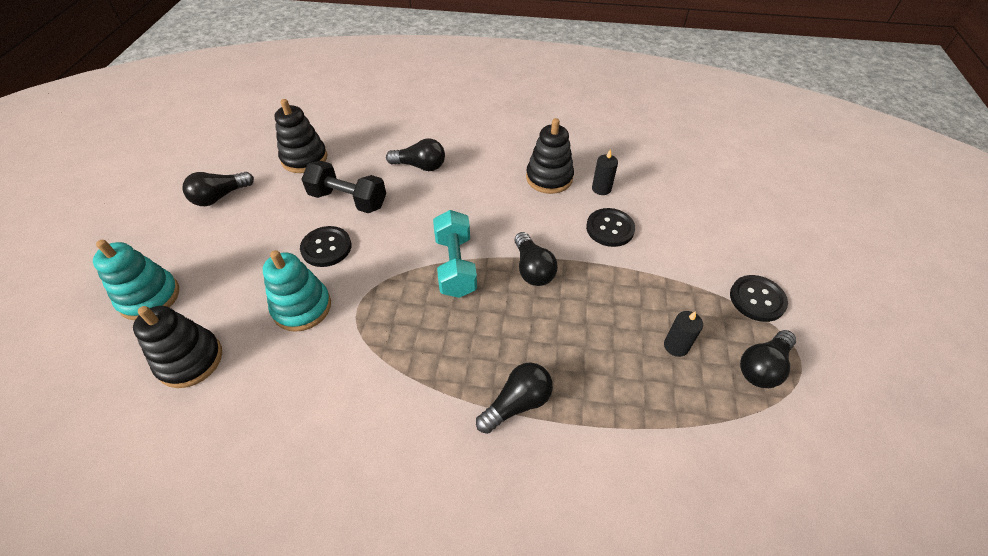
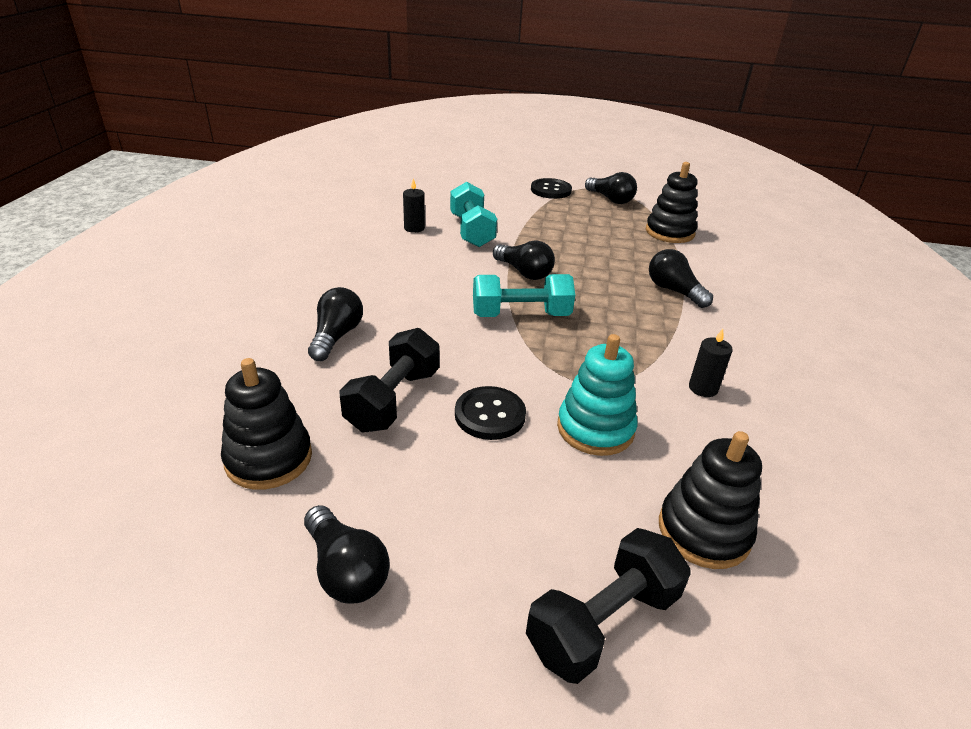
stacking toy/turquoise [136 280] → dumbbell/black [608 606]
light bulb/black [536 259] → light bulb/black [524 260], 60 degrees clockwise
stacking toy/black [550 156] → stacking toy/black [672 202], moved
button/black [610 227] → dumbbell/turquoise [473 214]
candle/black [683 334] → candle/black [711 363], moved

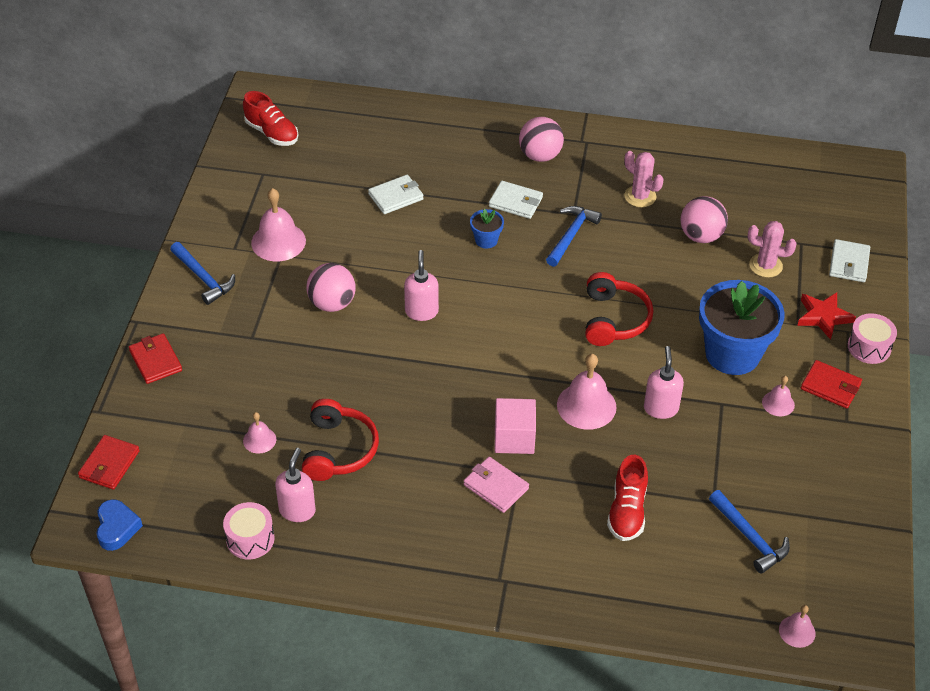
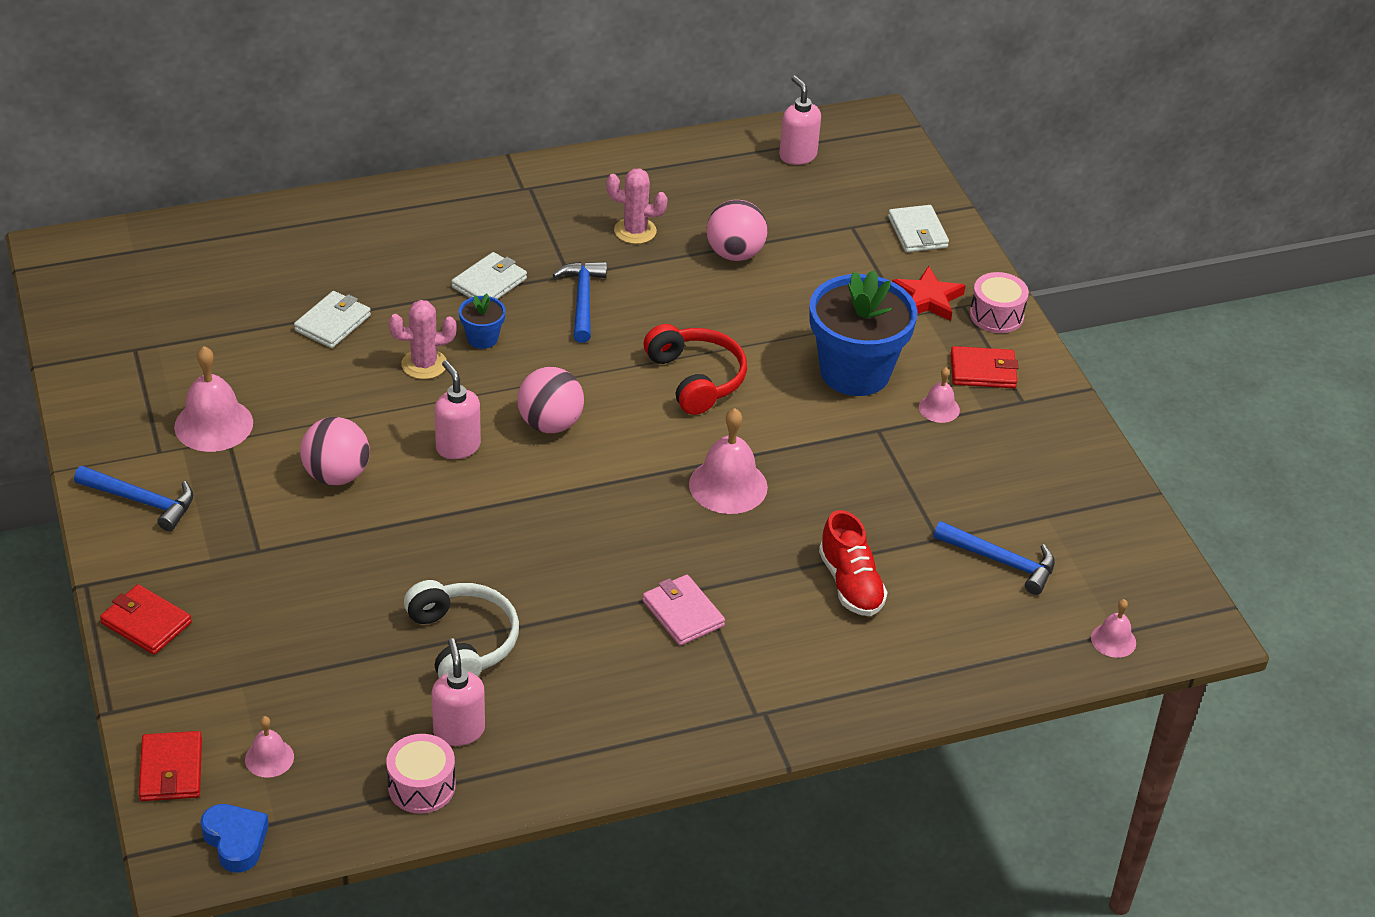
shoe/red [270 118] → -
bell/pink [259 433] → bell/pink [269 747], moved
headphones/red [340 440] → headphones/white [461 629]
wallet/pink [496 485] → wallet/pink [683 610], 45 degrees clockwise
wallet/white [516 200] → wallet/white [489 275], 45 degrees counterclockwise
cube/pink [515 426] → -
ball/pink [541 139] → ball/pink [550 400], moved
soap dispenser/pink [664 382] → soap dispenser/pink [800 120], moved
cactus/pink [772 249] → cactus/pink [423 339], moved

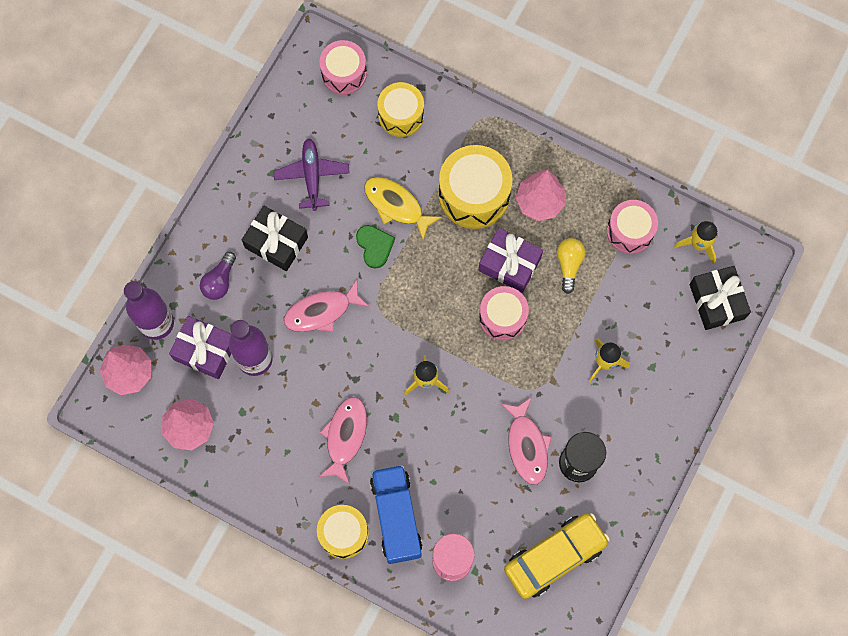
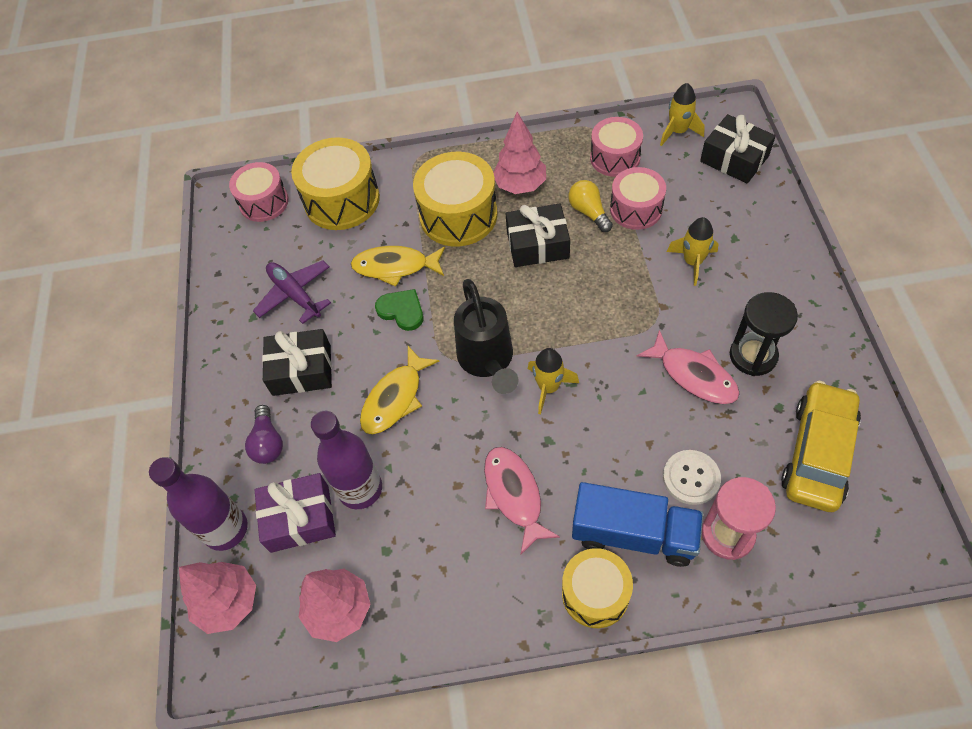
fish/pink [326 305] → fish/yellow [399 390]
truck/blue [396 514] → truck/blue [637 524], 150 degrees clockwise
drum/yellow [401 109] → drum/yellow [335 183], x1.53
gift/purple [510 260] → gift/black [538 235]
drum/pink [504 313] → drum/pink [638 198], moved
- → watering can/black [486 336]
- → button/white [692 477]

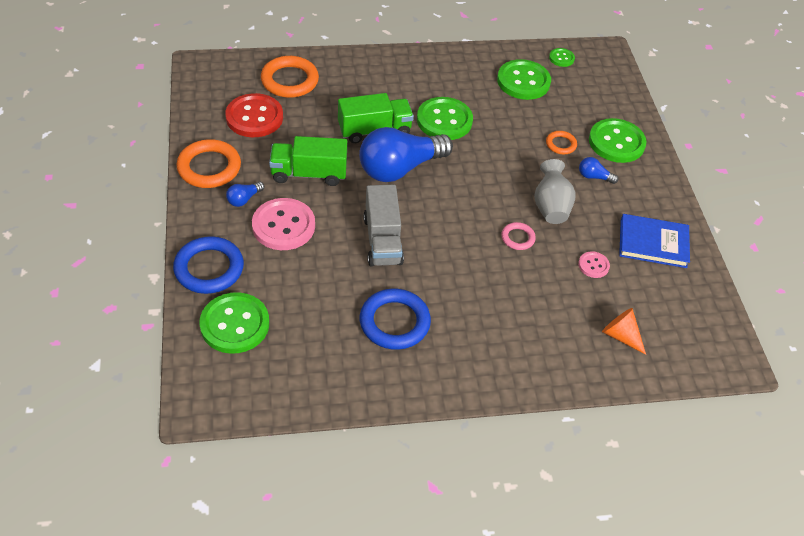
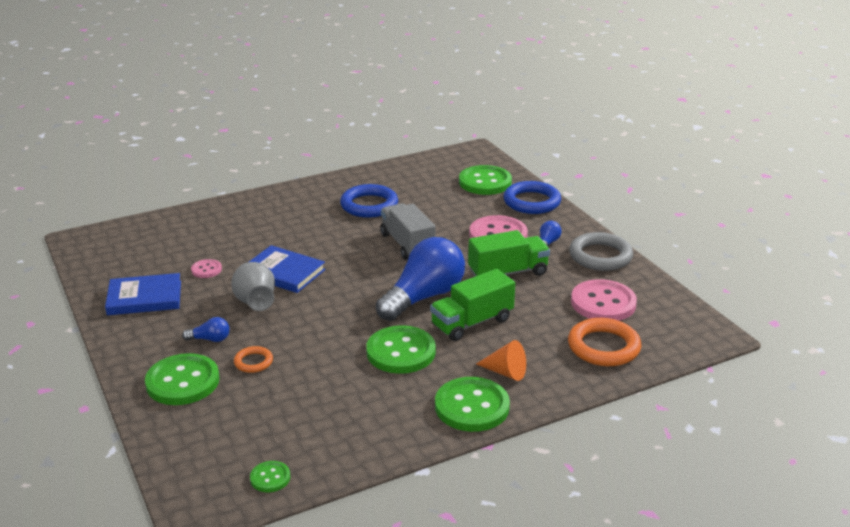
ring/orange [208 163] → ring/grey [601 251]
button/red [254 115] → button/pink [604 300]
button/green [524 79] → button/green [472 404], moved
ring/pink [518 236] → book/blue [287 269]
cone/orange [624 331] → cone/orange [501 360], moved

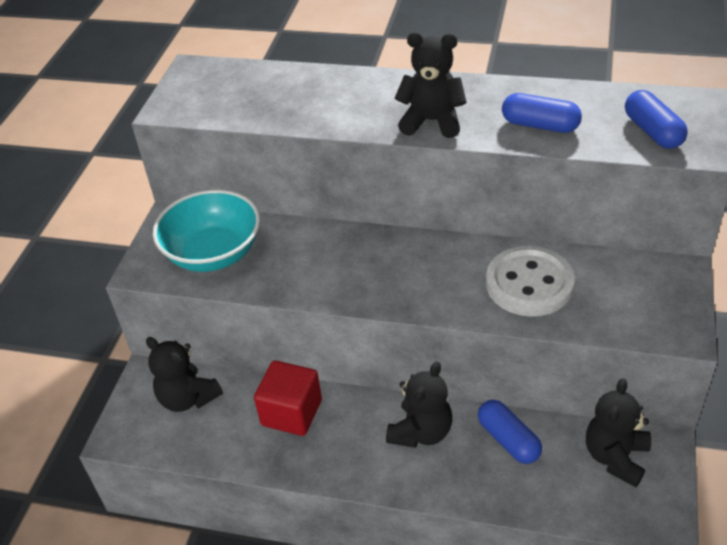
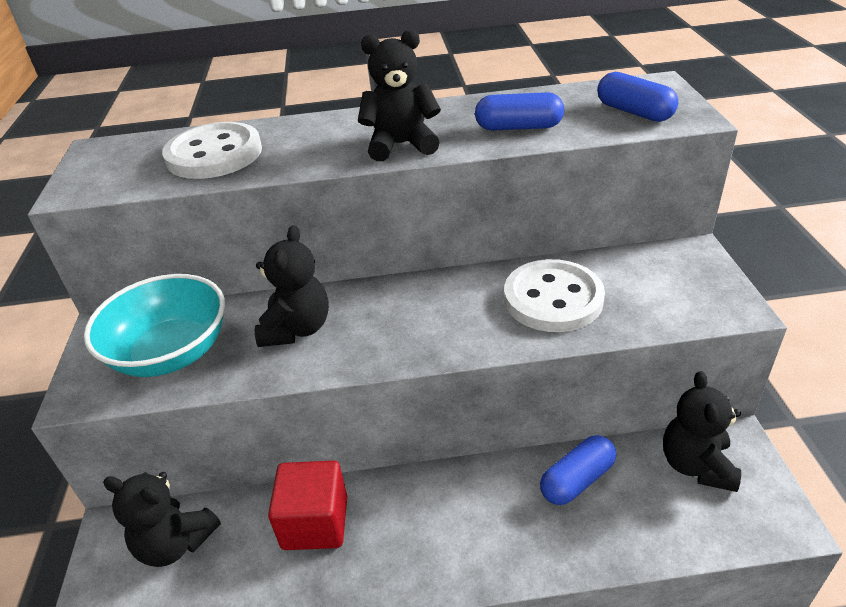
teddy bear/black [419 404] → teddy bear/black [292 286], moved
capsule/blue [510 432] → capsule/blue [578 470], 75 degrees counterclockwise
- → button/white [212 150]

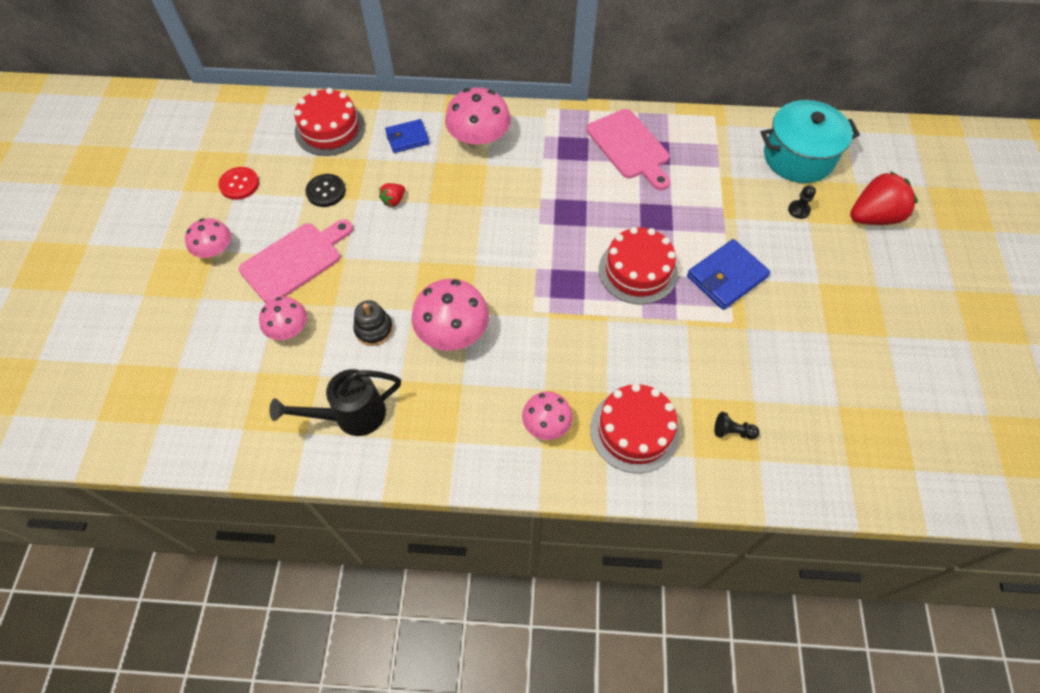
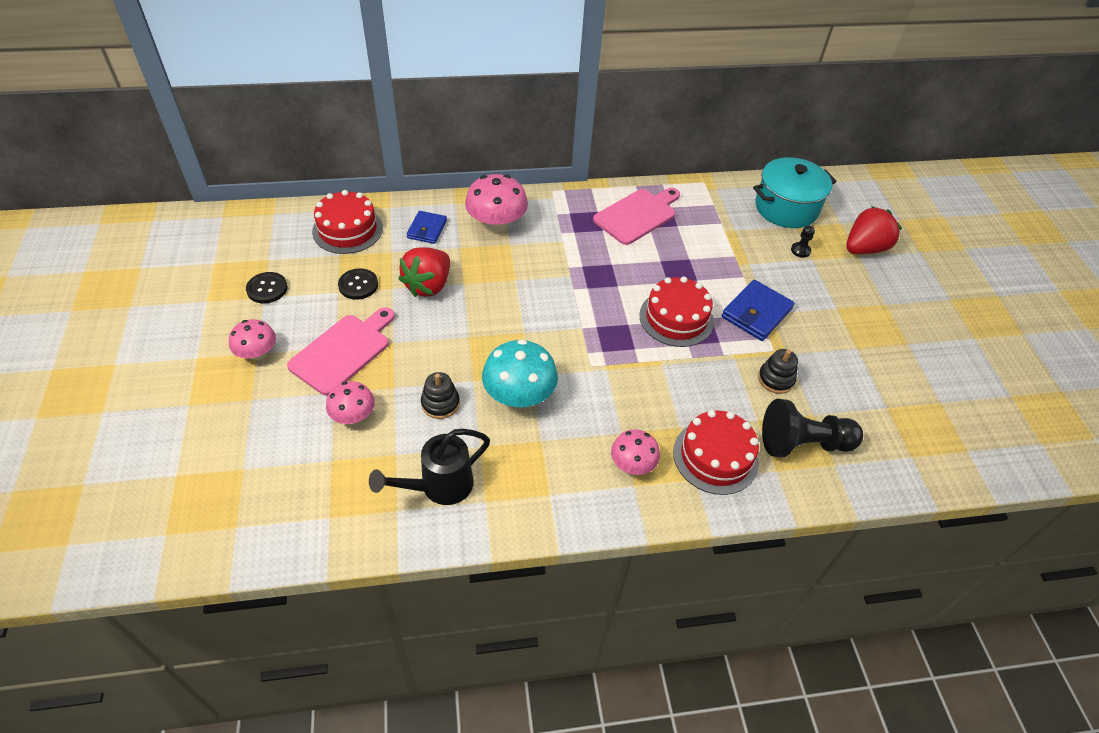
button/red [238 183] → button/black [267 287]
strawberry/red [392 195] → strawberry/red [424 272], x2.13
wallet/blue [407 136] → wallet/blue [426 227], 45 degrees counterclockwise
mushroom/pink [450 315] → mushroom/turquoise [520 373]
cutting board/pink [628 149] → cutting board/pink [636 216], 90 degrees counterclockwise
pawn/black [736 425] → pawn/black [812 428], x2.36
- → stacking toy/black [778 371]

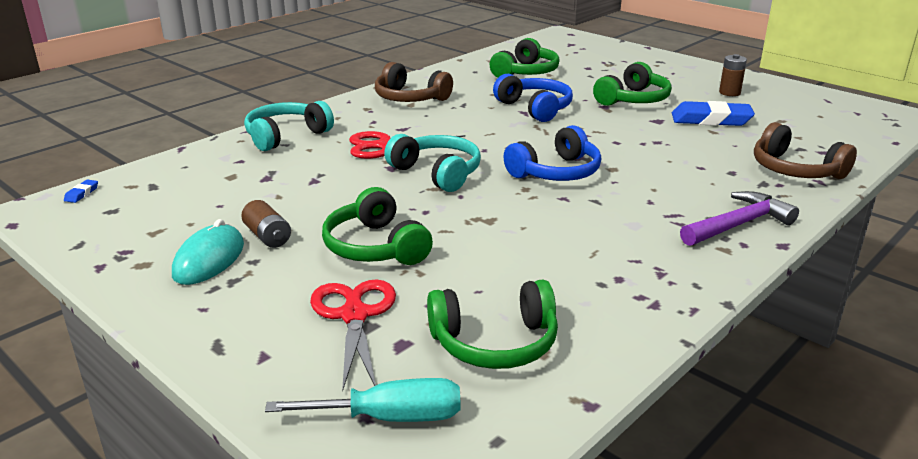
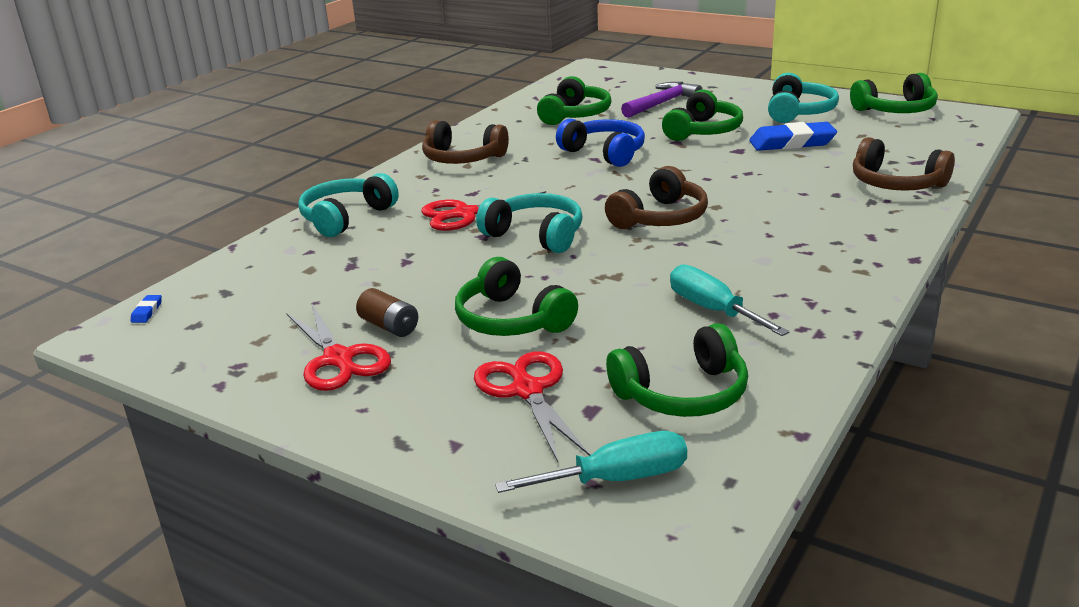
mouse/turquoise [208 252] → scissors/red [338 348]
headphones/blue [552 153] → headphones/brown [656 197]
hammer/purple [739 218] → hammer/purple [662 100], moved
battery/brown [733 75] → headphones/turquoise [803 98]
- → screwdriver/turquoise [730 300]
- → headphones/green [894 93]

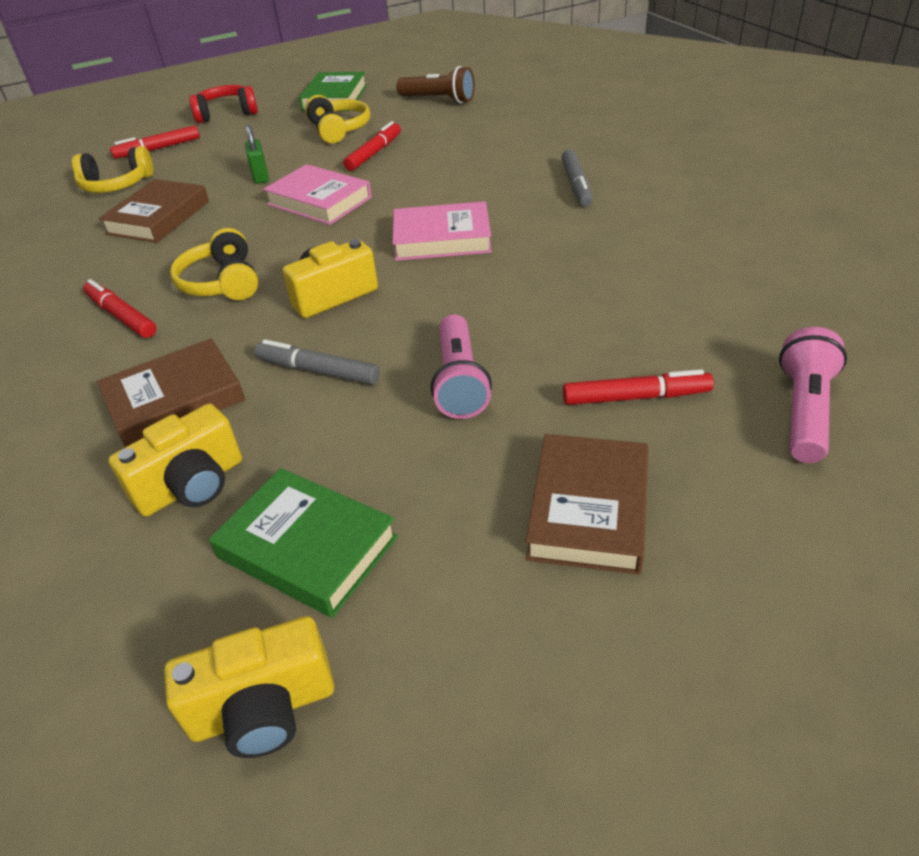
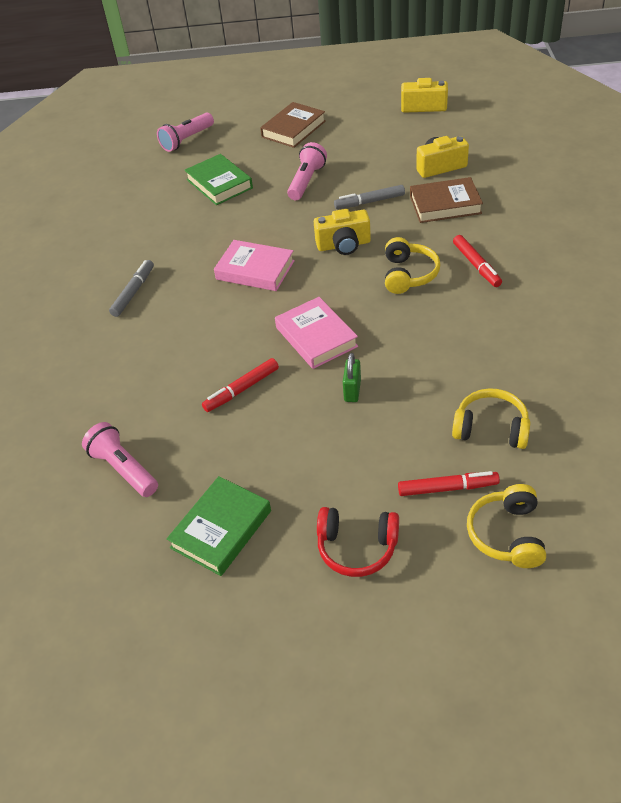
book/brown [154 211] → -
book/green [303 543] → book/green [219 179], moved
marker/grey [317 362] → marker/grey [369 197], 120 degrees clockwise
headphones/yellow [337 119] → headphones/yellow [506 526], moved
flashlight/brown [435 84] → flashlight/pink [120 459]
marker/red [638 387] → -

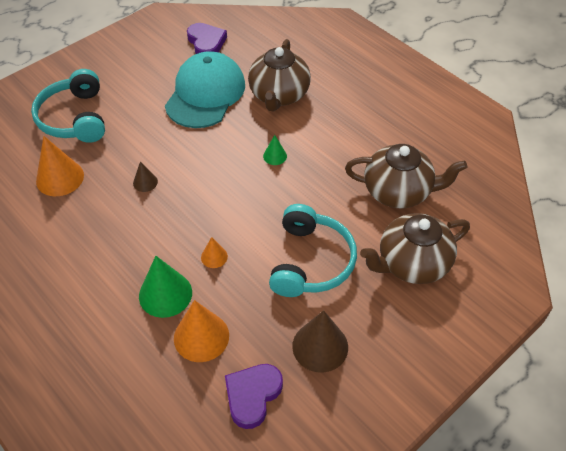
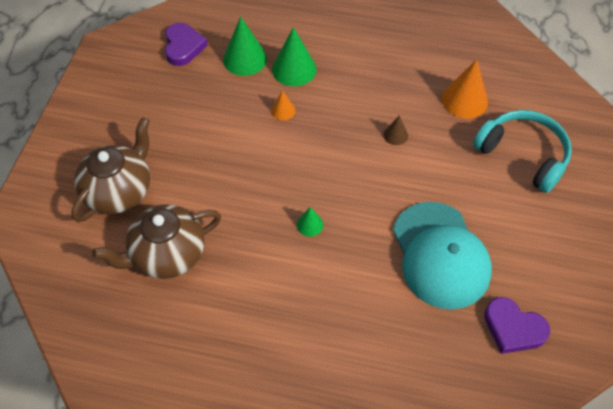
cone/orange [201 331] → cone/green [245 46]
teapot/brown [279 75] → -
headphones/turquoise [313 250] → -
cone/brown [320 341] → -

